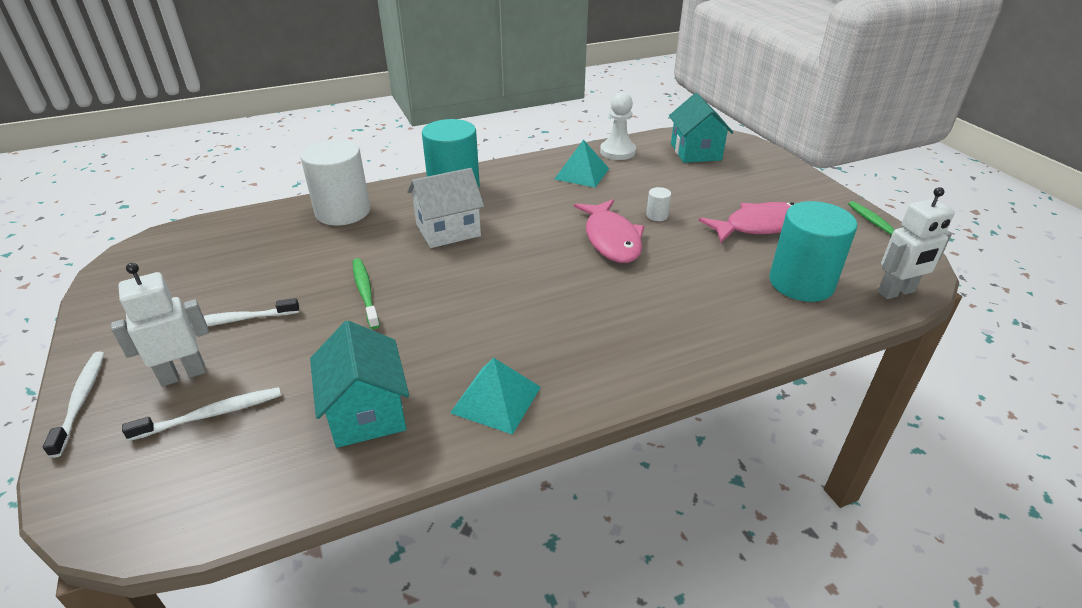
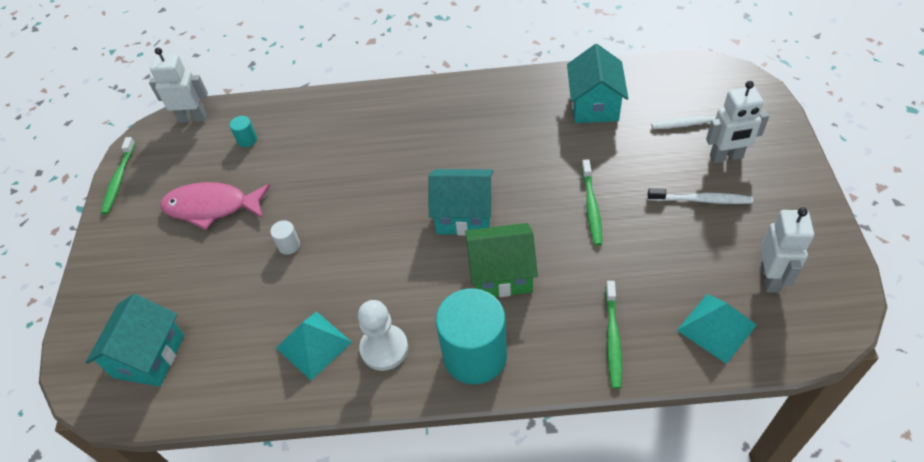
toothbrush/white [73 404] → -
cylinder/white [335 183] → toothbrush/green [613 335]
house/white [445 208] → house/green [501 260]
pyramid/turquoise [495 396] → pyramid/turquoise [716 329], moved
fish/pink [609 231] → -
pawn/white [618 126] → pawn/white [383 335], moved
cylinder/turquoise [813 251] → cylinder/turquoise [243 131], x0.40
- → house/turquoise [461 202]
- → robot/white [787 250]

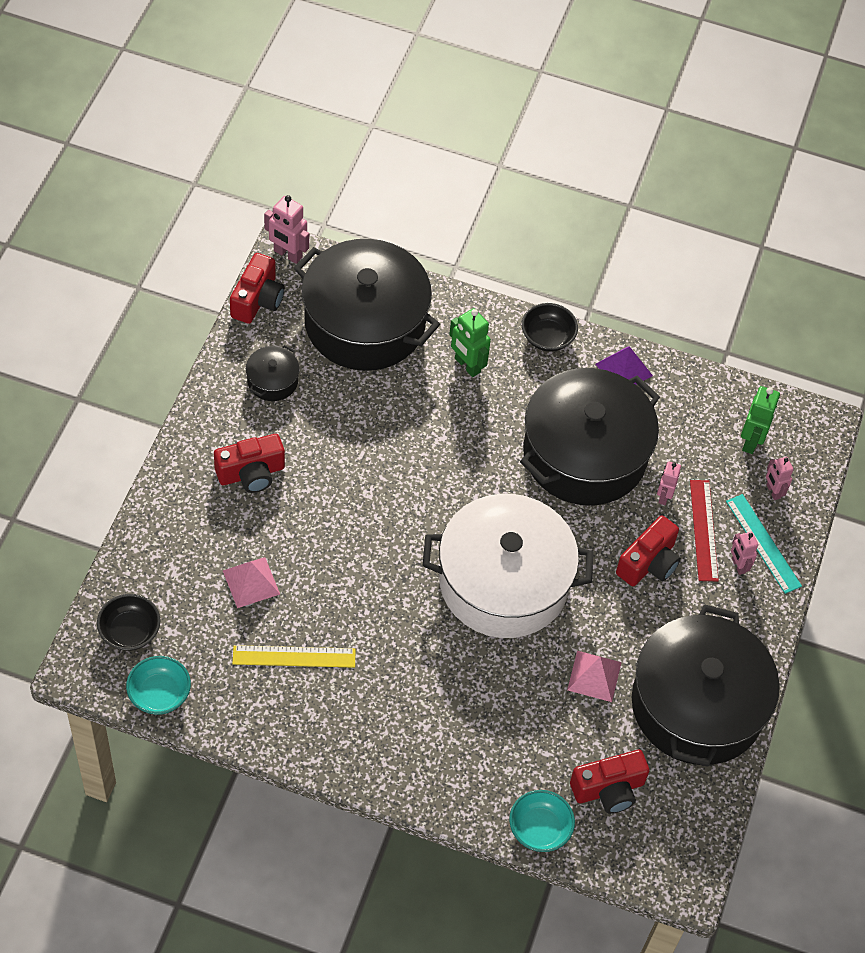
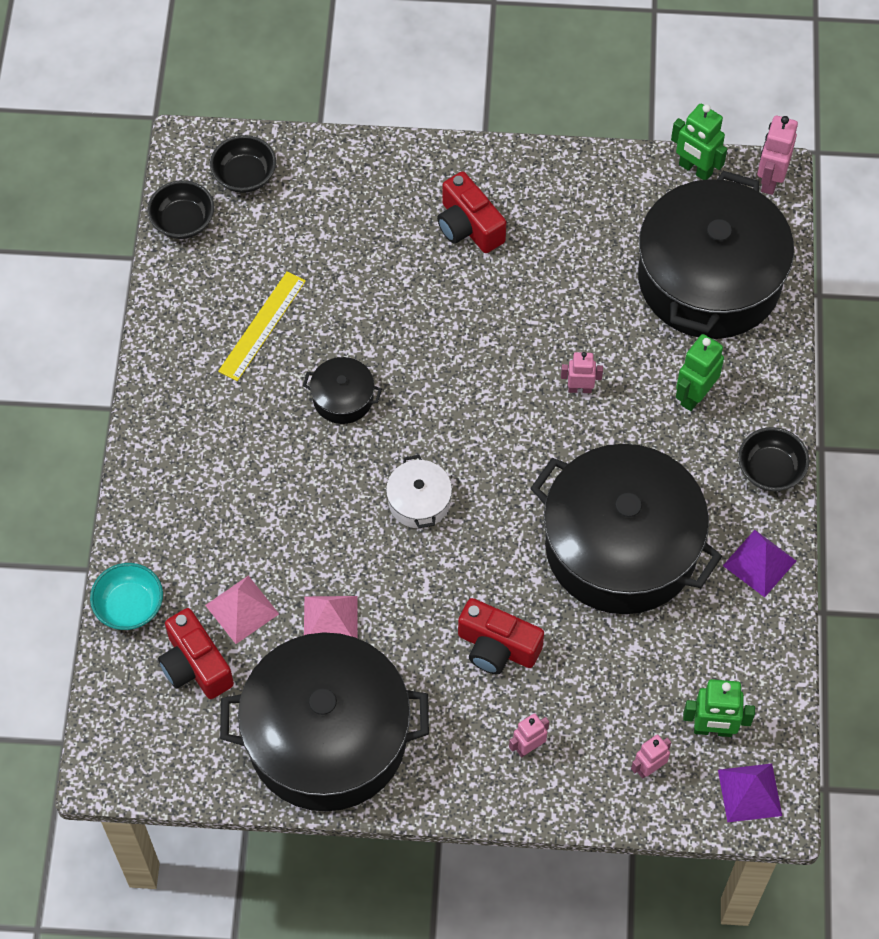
bowl/turquoise [158 685] → bowl/black [180 209]
pyramid/pink [251 582] → pyramid/pink [242 610], moved
camera/red [257 288] → robot/green [699 142]
ruler/yellow [294 656] → ruler/yellow [262 326], 45 degrees clockwise
pot/black [273 373] → pot/black [342 390], moved
pot/white [507 566] → pot/white [419 491], x0.41
robot/pink [669 483] → robot/pink [582 372], moved
ruler/red [704 530] → -
ruler/turquoise [764 544] → -
- → pyramid/purple [750 792]

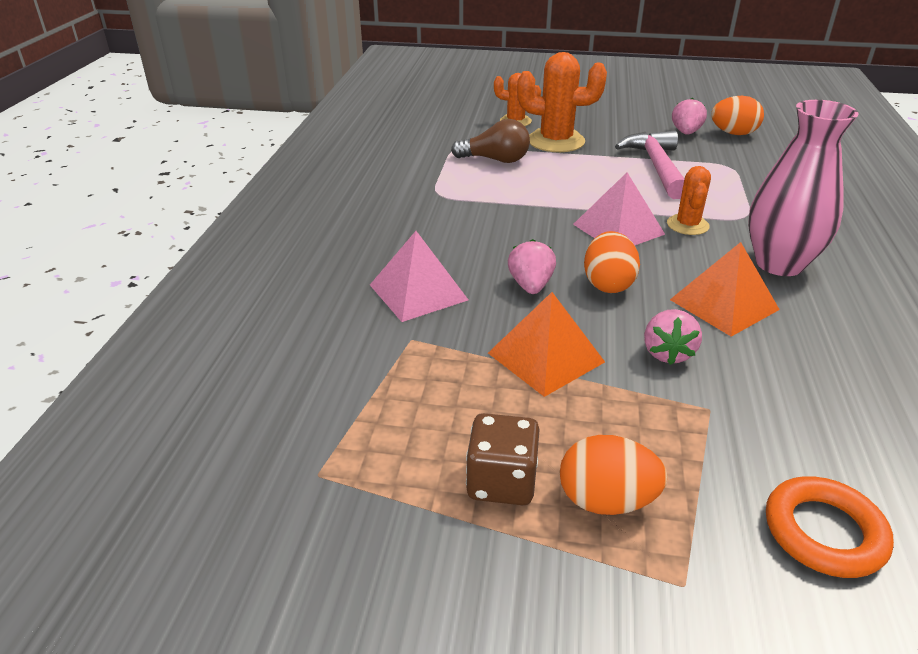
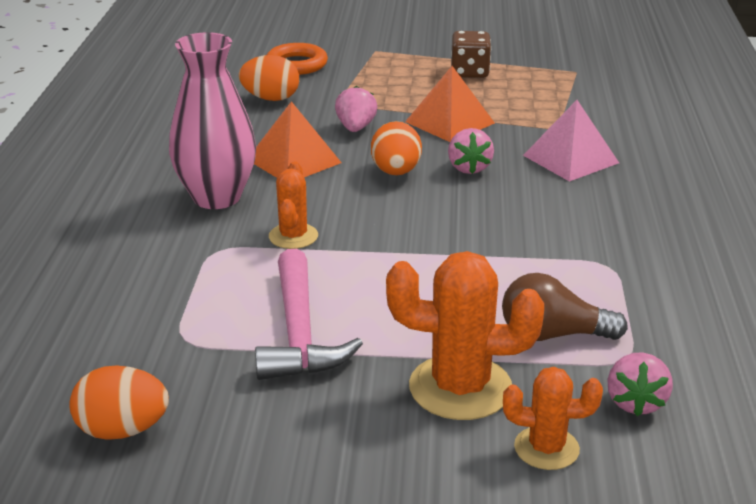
egg/orange [614 475] → egg/orange [269 78], moved
pyramid/pink [619 209] → -
strawberry/pink [689 116] → strawberry/pink [640 384], moved

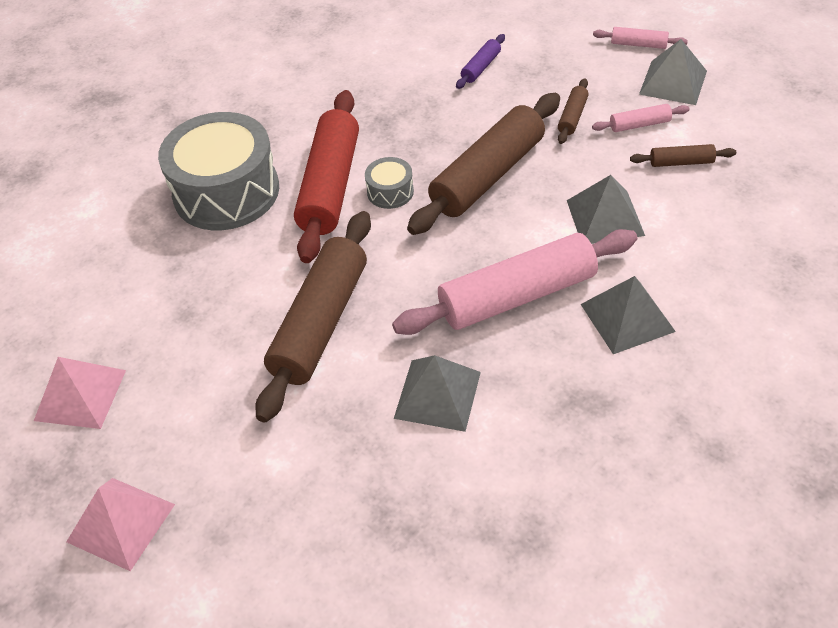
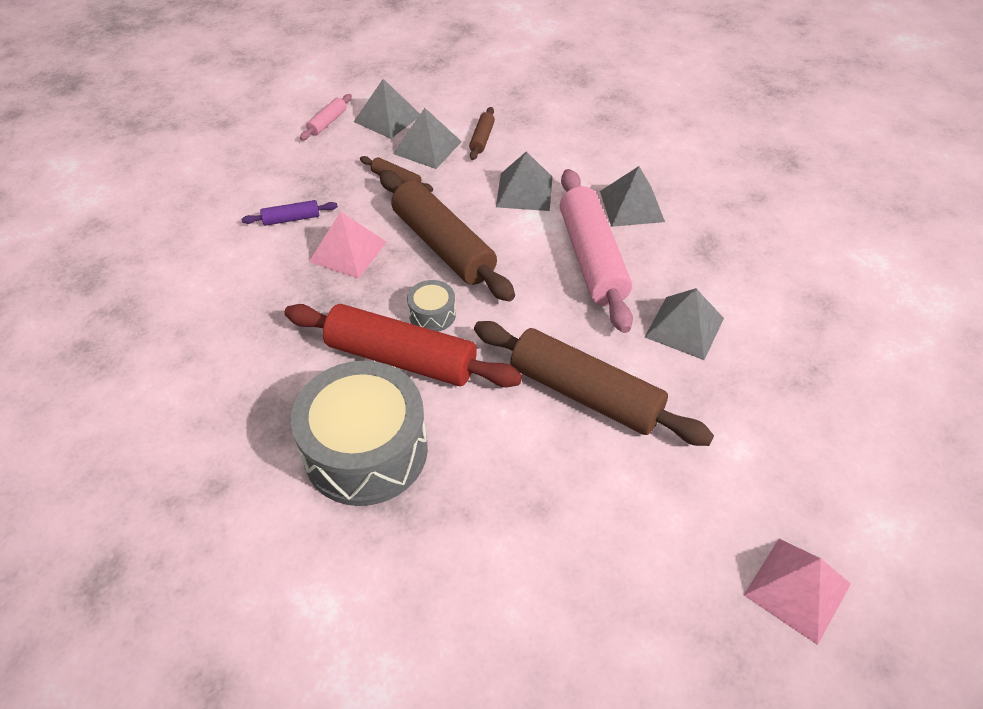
pyramid/pink [80 393] → pyramid/pink [347 245], moved
rolling pin/purple [480 61] → rolling pin/purple [290 213], 60 degrees counterclockwise
rolling pin/pink [641 118] → pyramid/grey [427 138]

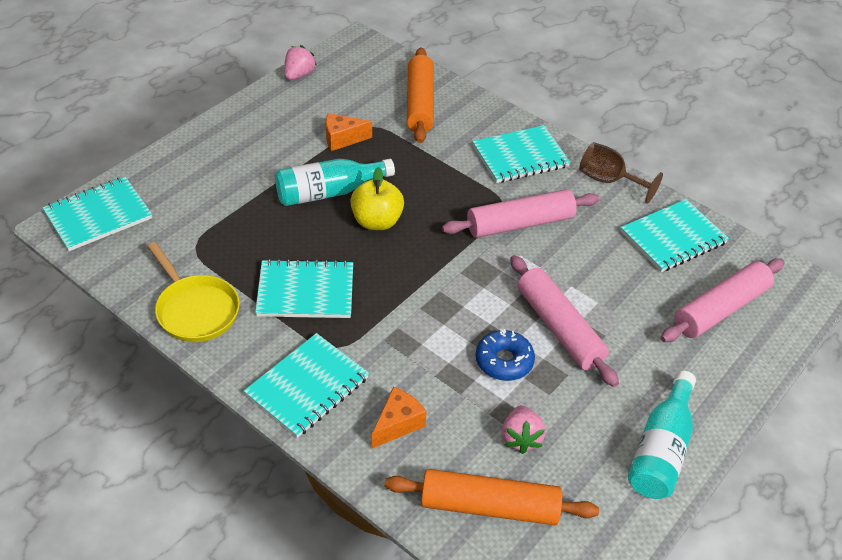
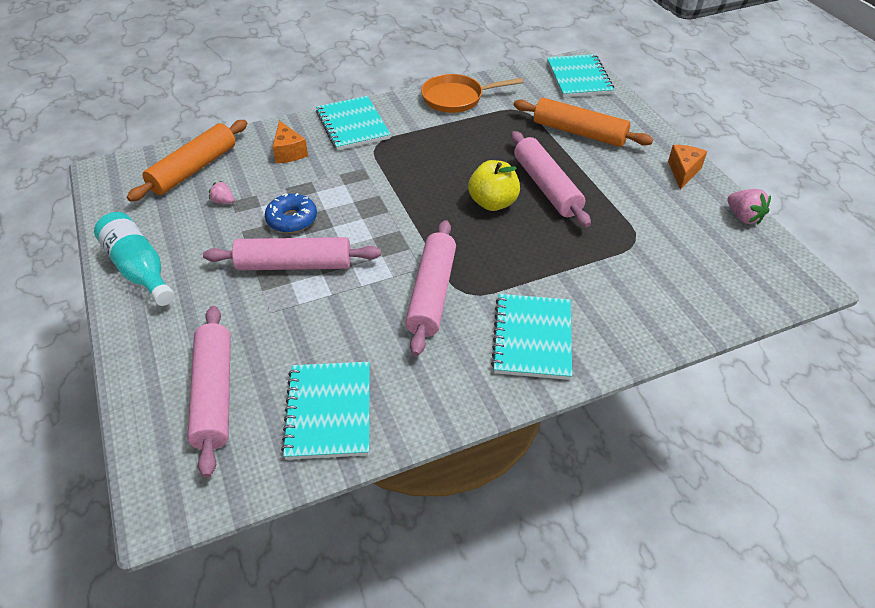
pan/yellow [194 292] → pan/orange [472 93]
notebook/turquoise [304 288] → -
bottle/turquoise [335 182] → rolling pin/pink [551 179]
cheese/orange [349 132] → cheese/orange [687 167], moved
rolling pin/orange [420 95] → rolling pin/orange [583 122], moved
strawberry/pink [524 429] → strawberry/pink [222 192], x0.64
goblet/brown [621 173] → -

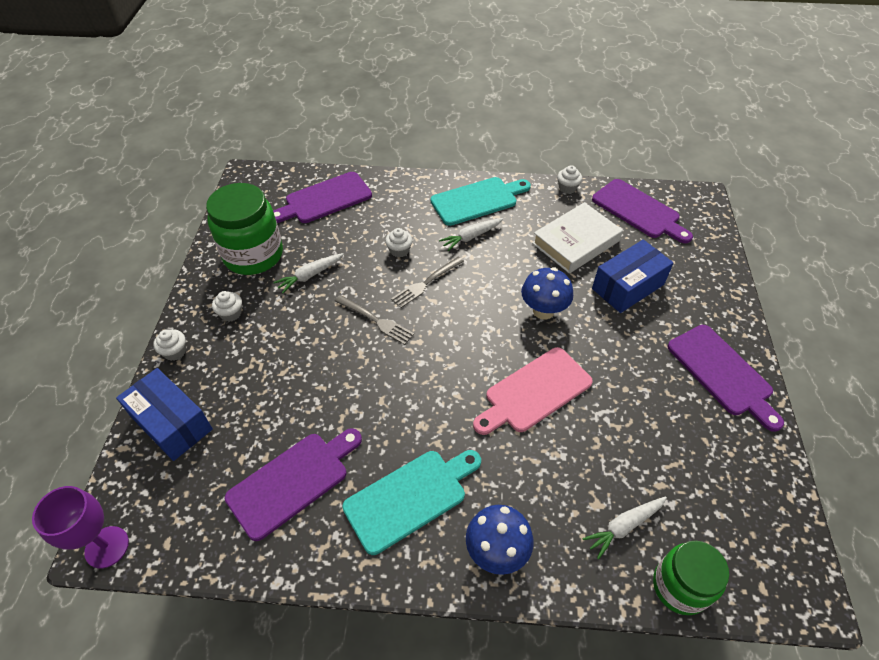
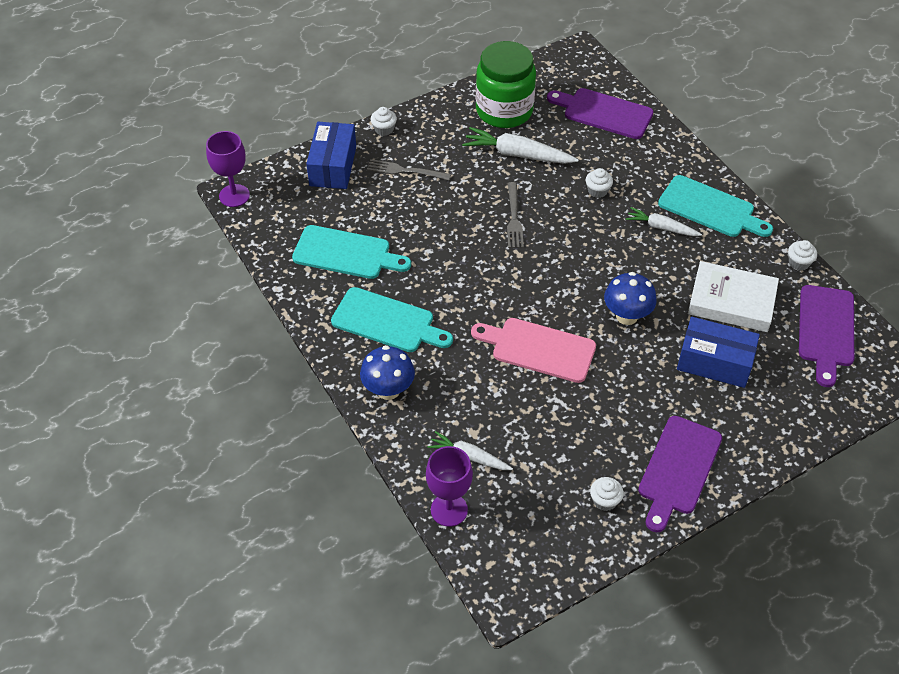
cupcake/white [227 306] → cupcake/white [607 494], moved
cutting board/purple [293 484] → cutting board/turquoise [351 252]
carrot/white [308 273] → carrot/white [520 145], x1.60
fork/grey [427 282] → fork/grey [409 169], moved
jar/green [691 578] → goblet/purple [449 486]

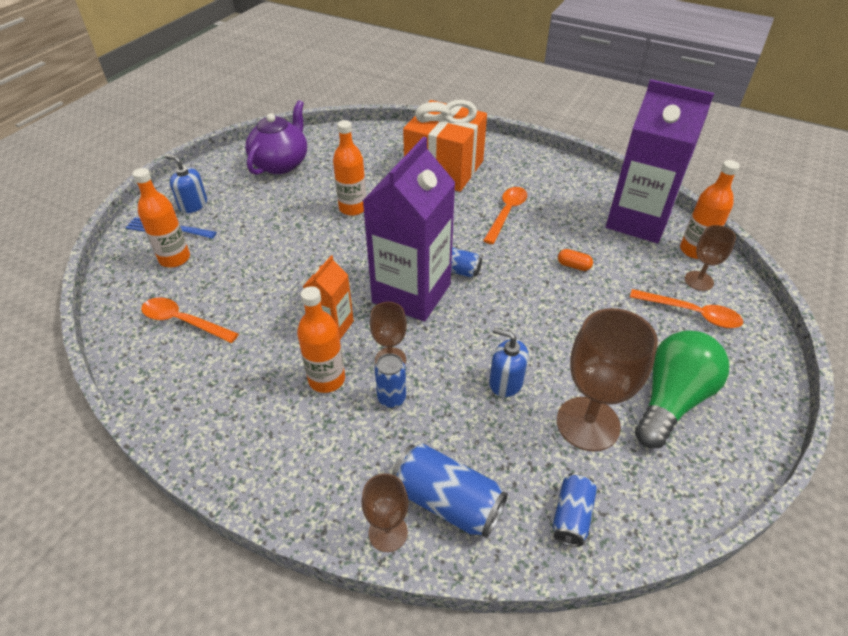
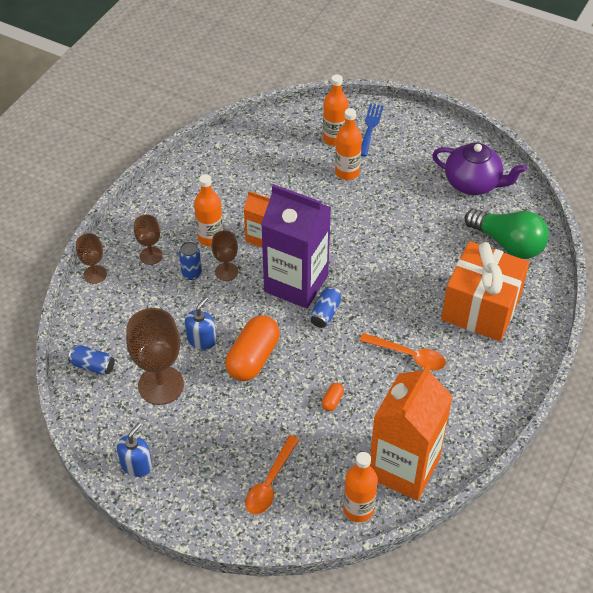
spoon/orange [190 320] → -
soap dispenser/blue [186 183] → soap dispenser/blue [134 450], moved
bottle/orange [349 168] → bottle/orange [348 144], moved
can/blue [450 491] → -
carton/purple [660 161] → carton/orange [411 432]
light bulb/green [682 389] → light bulb/green [507 234], moved
goblet/brown [710 258] → goblet/brown [148 240], moved
- → capsule/orange [252 348]

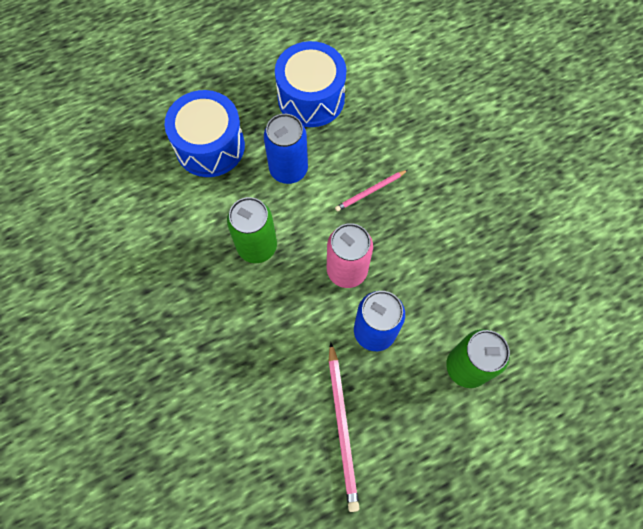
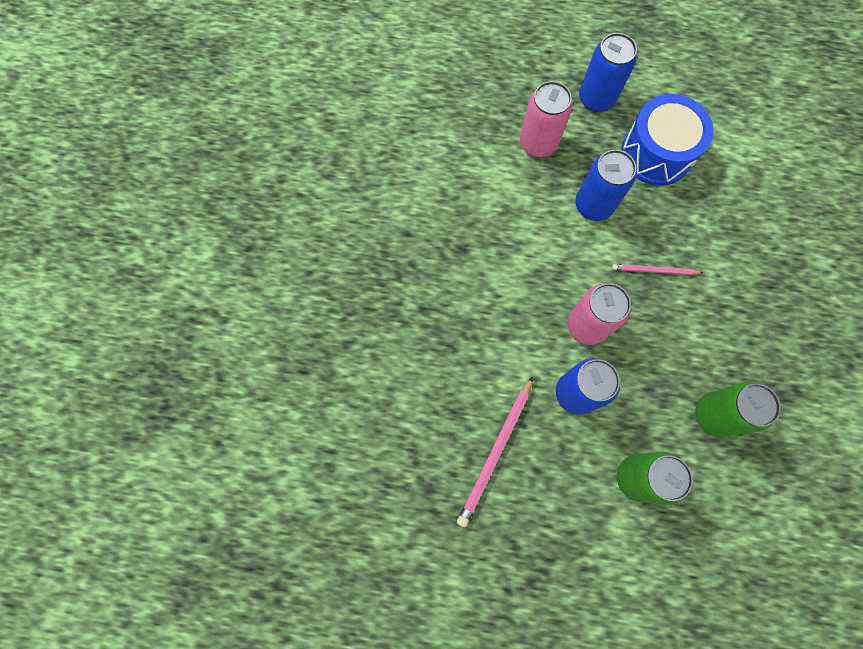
drum/blue [204 133] → can/pink [546 119]
can/green [252 230] → can/green [738 409], moved
- → can/blue [608 72]

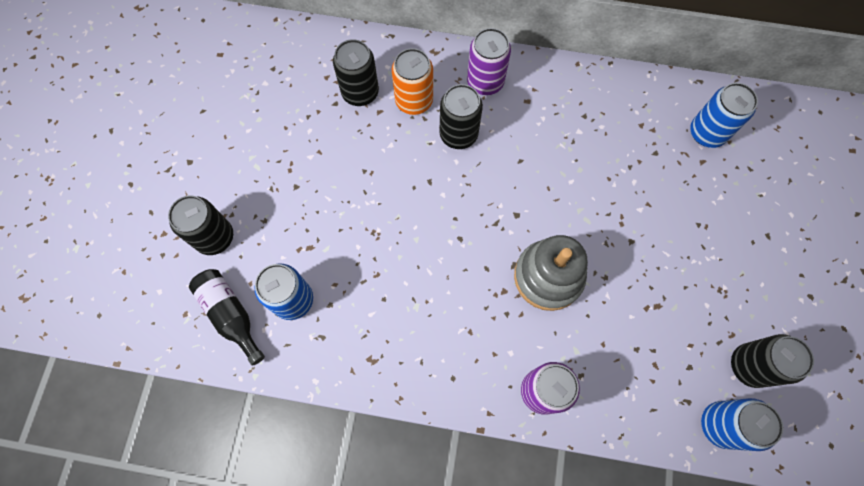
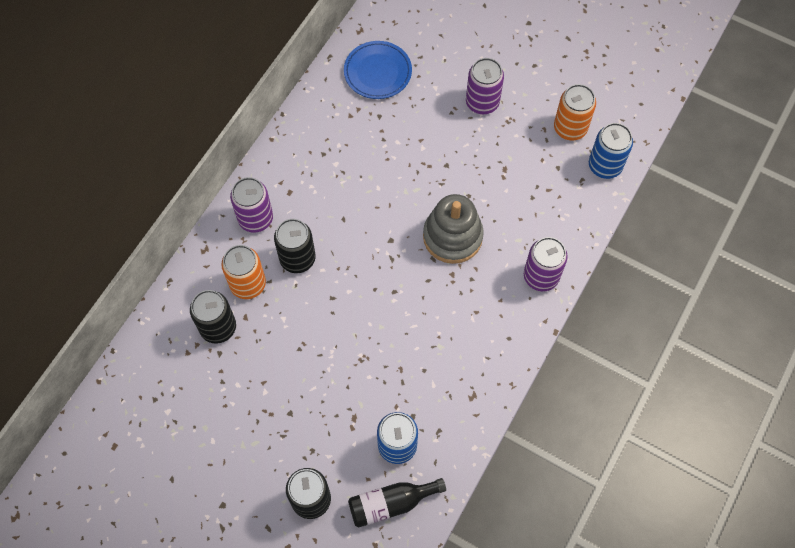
can/blue [724 115] → plate/blue [378 70]
can/black [772 361] → can/orange [575 112]
- → can/purple [485 86]

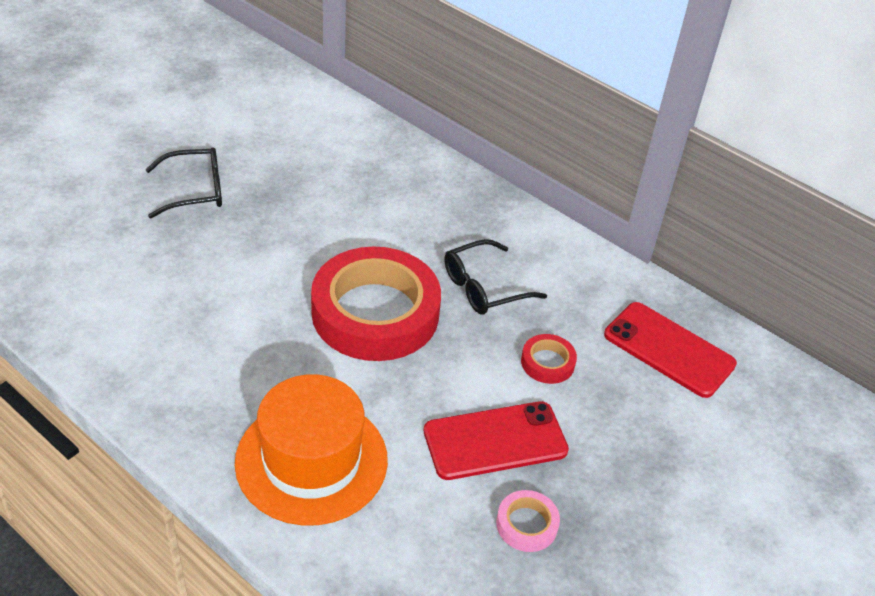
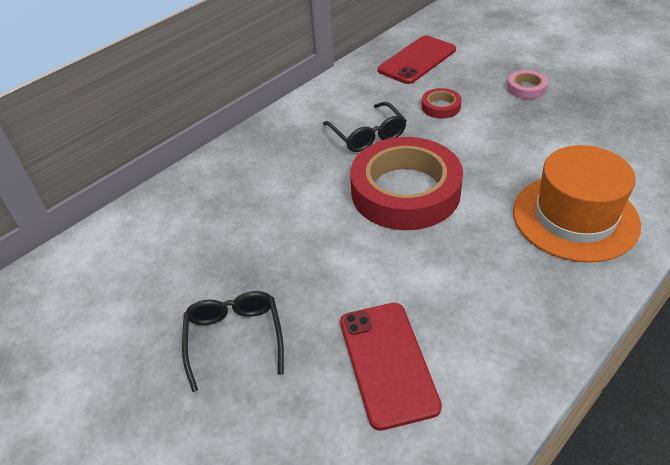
phone/red [496 440] → phone/red [391 367], moved
tape/pink [528 521] → tape/pink [527 84], moved

